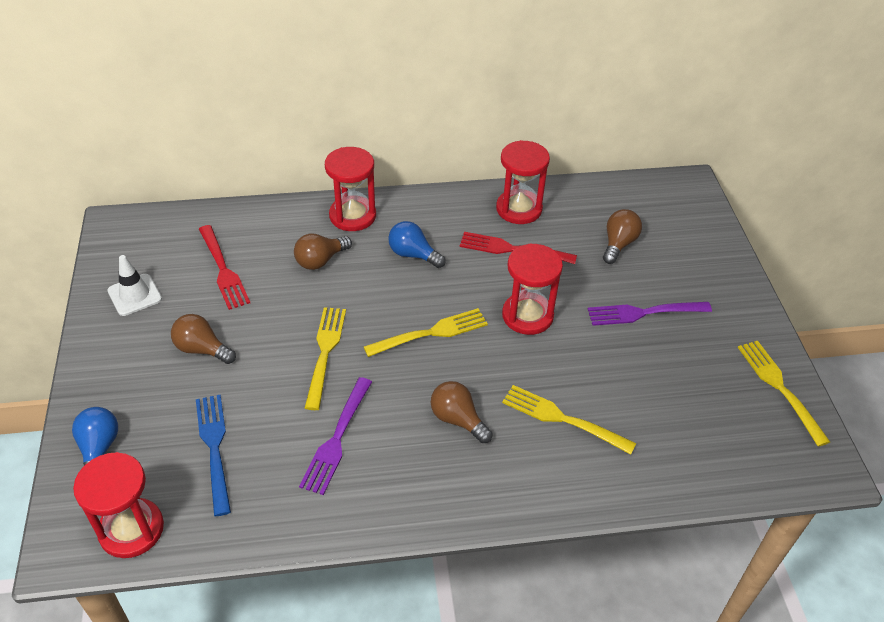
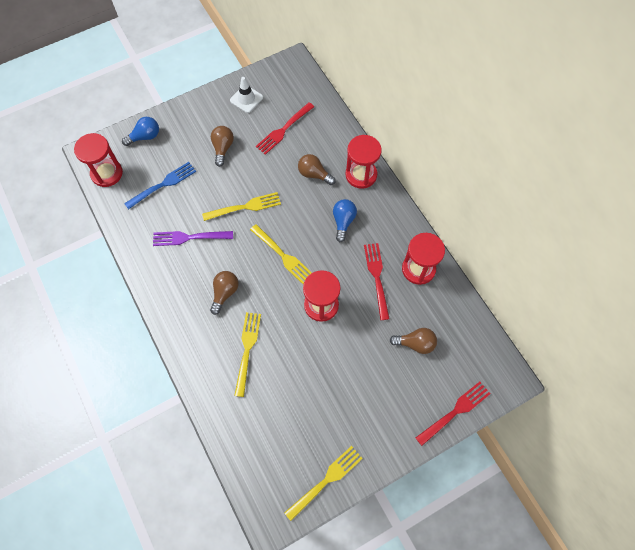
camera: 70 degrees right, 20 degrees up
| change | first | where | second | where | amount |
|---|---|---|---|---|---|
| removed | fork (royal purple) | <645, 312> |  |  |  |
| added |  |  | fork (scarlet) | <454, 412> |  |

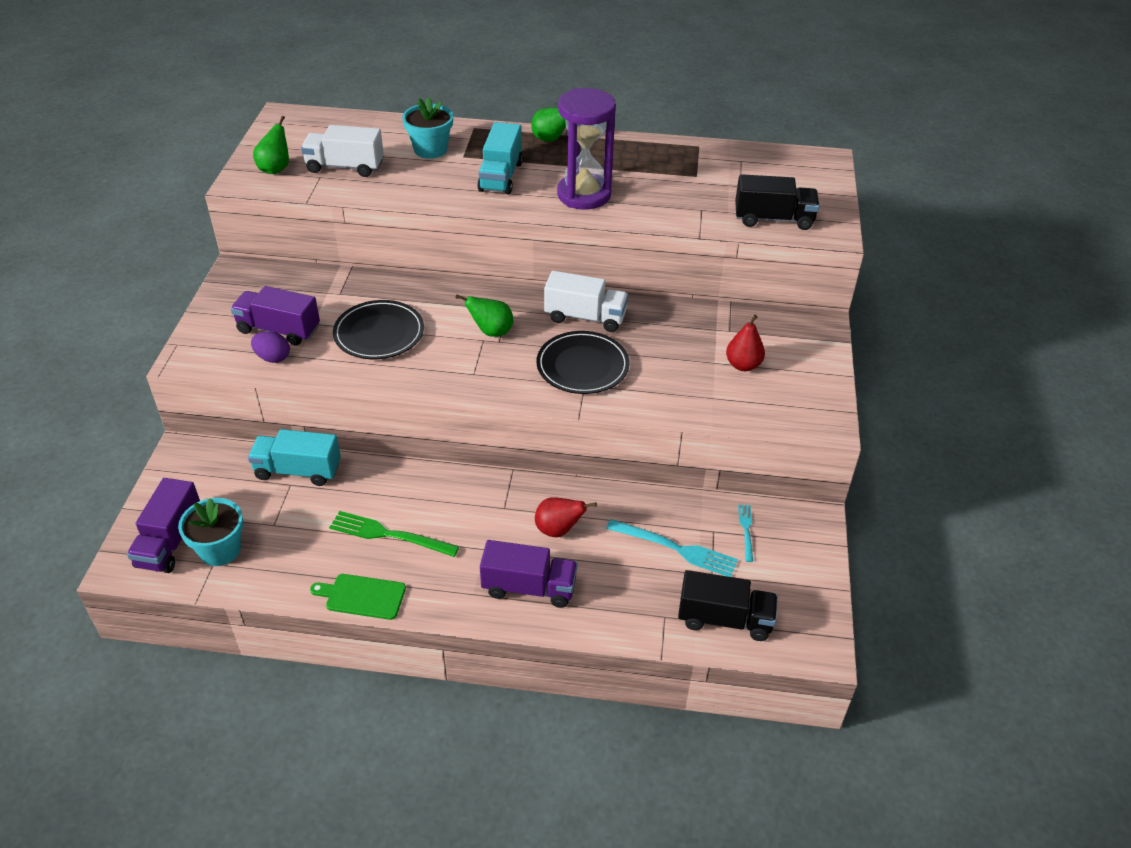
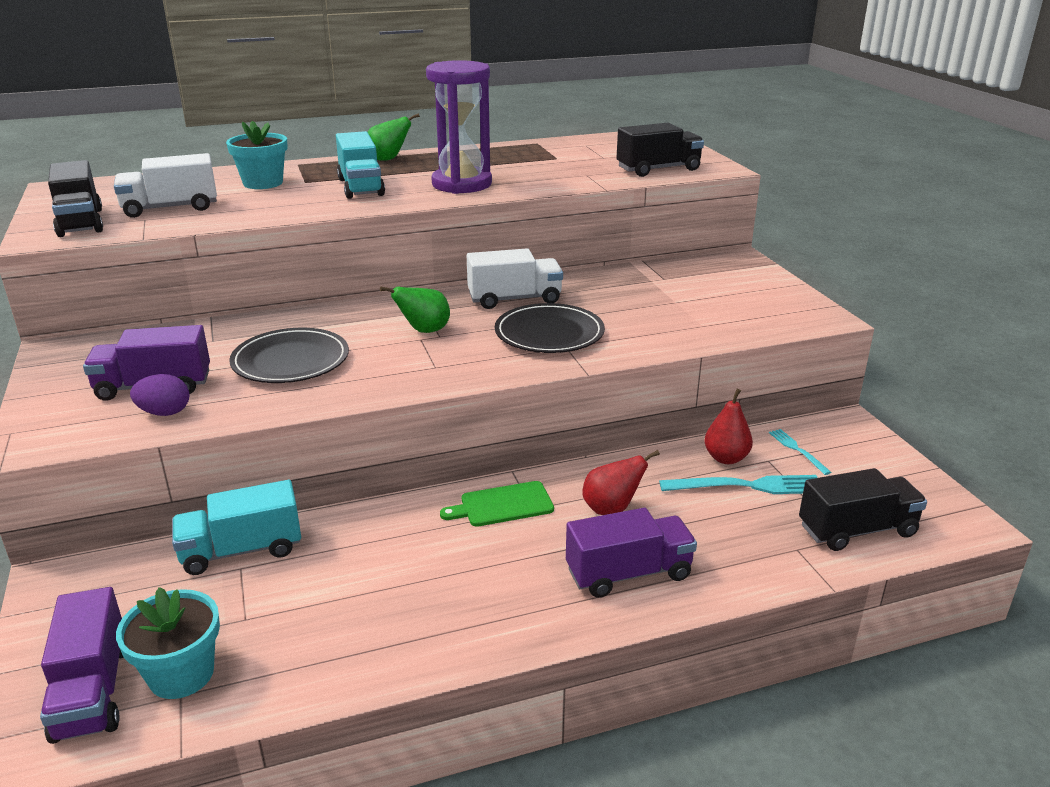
camera: 25 degrees left, 15 degrees down
| change | first | where | second | where | amount |
|---|---|---|---|---|---|
| replaced | toy pear (emerald) | <275, 169> | truck (black) | <80, 222> |  |
| moved | toy pear (scarlet) | <743, 365> |  | <726, 458> |  |
| removed | fork (emerald) | <389, 534> |  |  |  |
| moved | chopping board (emerald) | <362, 596> |  | <502, 505> |  |

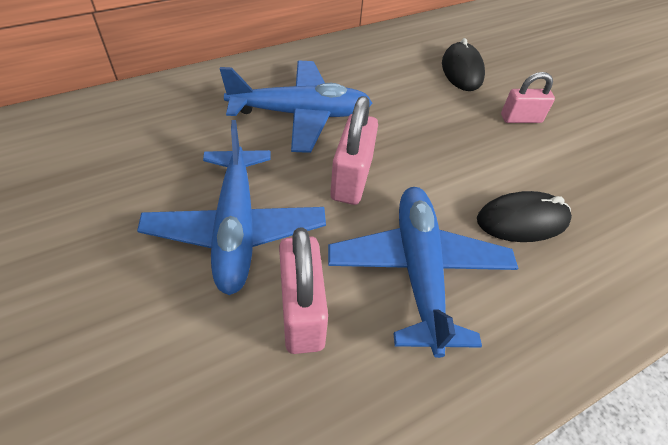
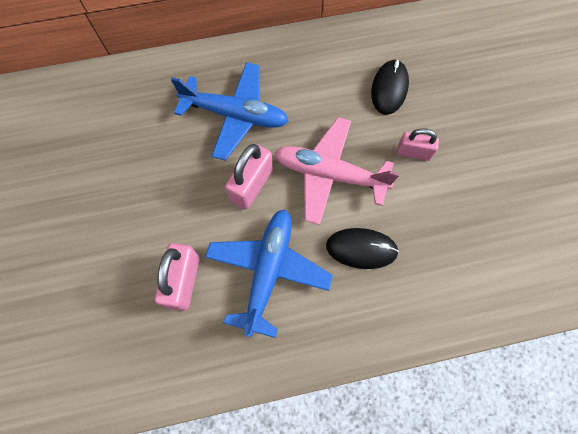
camera: 20 degrees right, 20 degrees up
| change | first | where | second | where | amount |
|---|---|---|---|---|---|
| removed | plane (blue) | <236, 228> |  |  |  |
| added |  |  | plane (rose-pink) | <330, 174> |  |

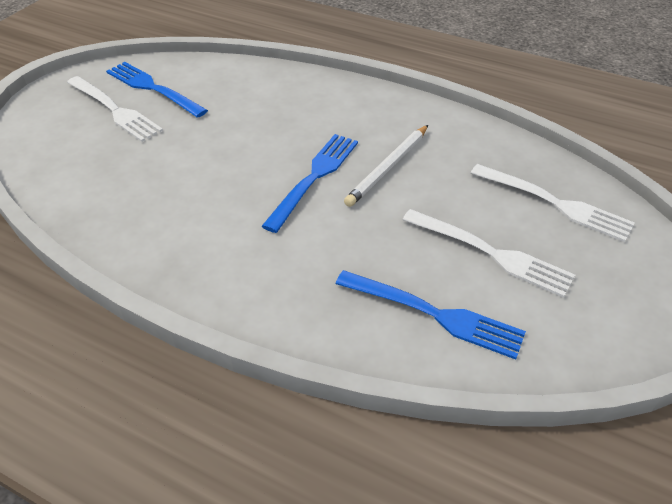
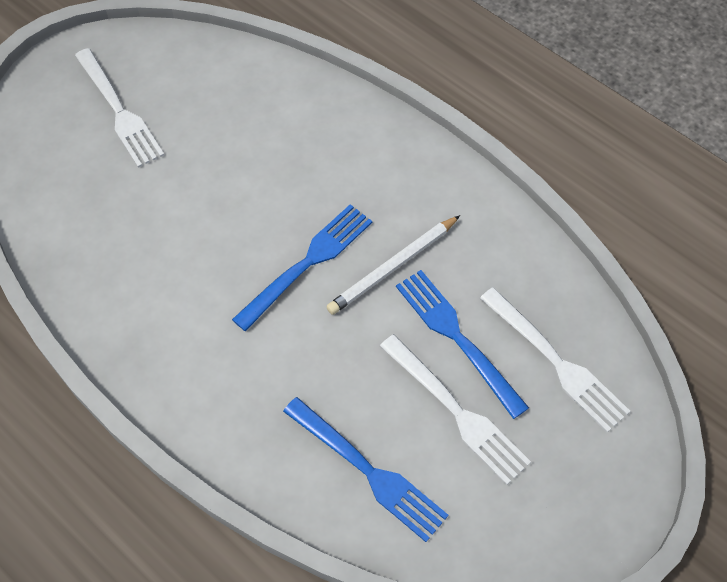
camera: 15 degrees right, 15 degrees up
| change | first | where | second | where | amount |
|---|---|---|---|---|---|
| moved | fork (blue) | <153, 88> |  | <457, 338> |  |

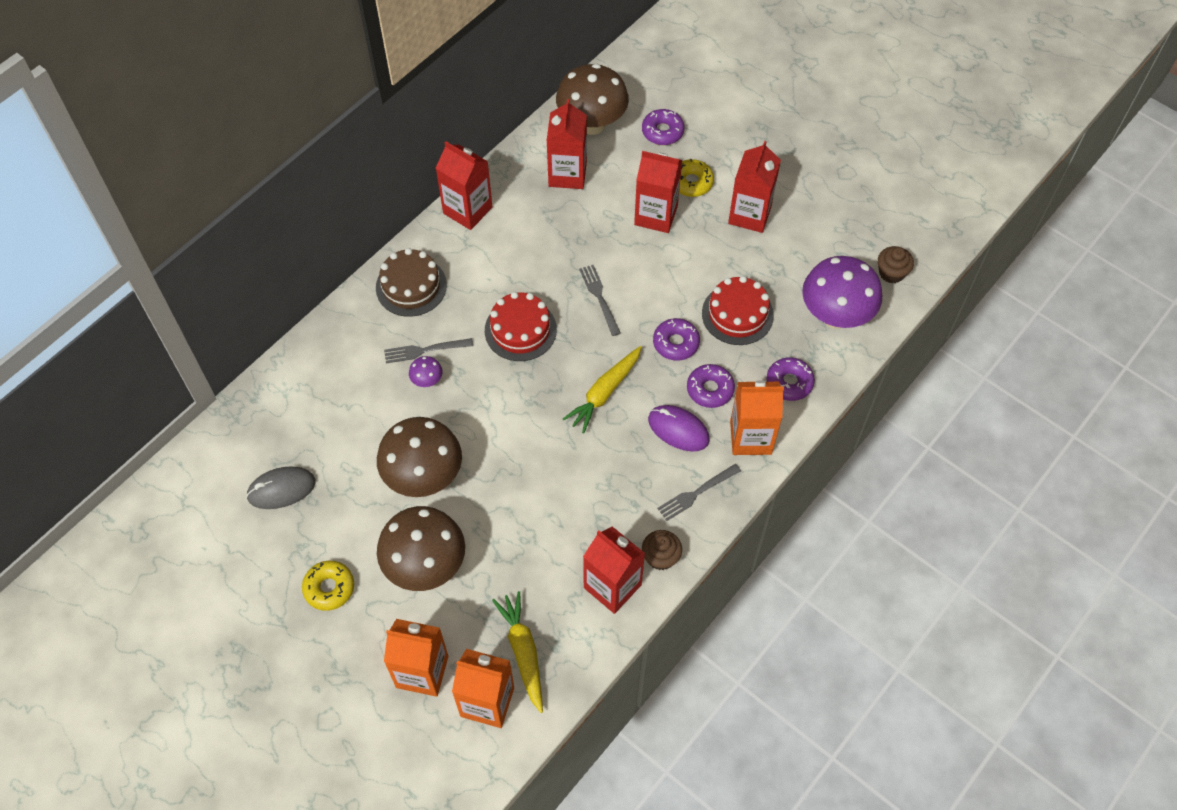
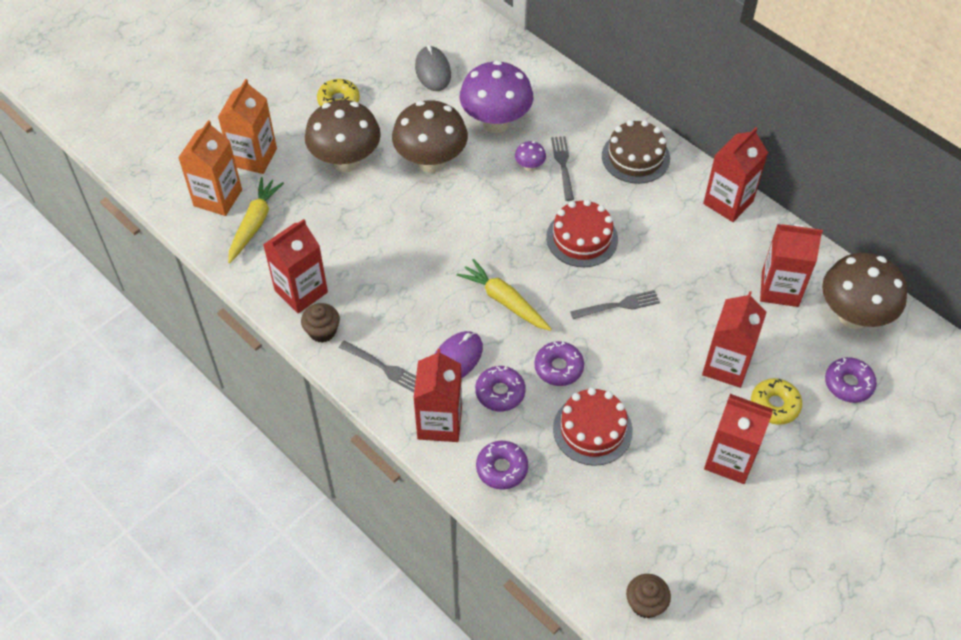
camera: 95 degrees right, 5 degrees down
| change | first | where | second | where | amount |
|---|---|---|---|---|---|
| moved | fungus (royal purple) | <835, 316> |  | <496, 123> |  |
| recoloured | milk carton (orange-coloured) | <750, 437> | milk carton (scarlet) | <439, 423> |  |
| turned | fork (gray) | <696, 493> |  | <383, 367> | 150 degrees clockwise |
| turned | toy carrot (yellow) | <523, 652> |  | <254, 224> | 60 degrees counterclockwise |

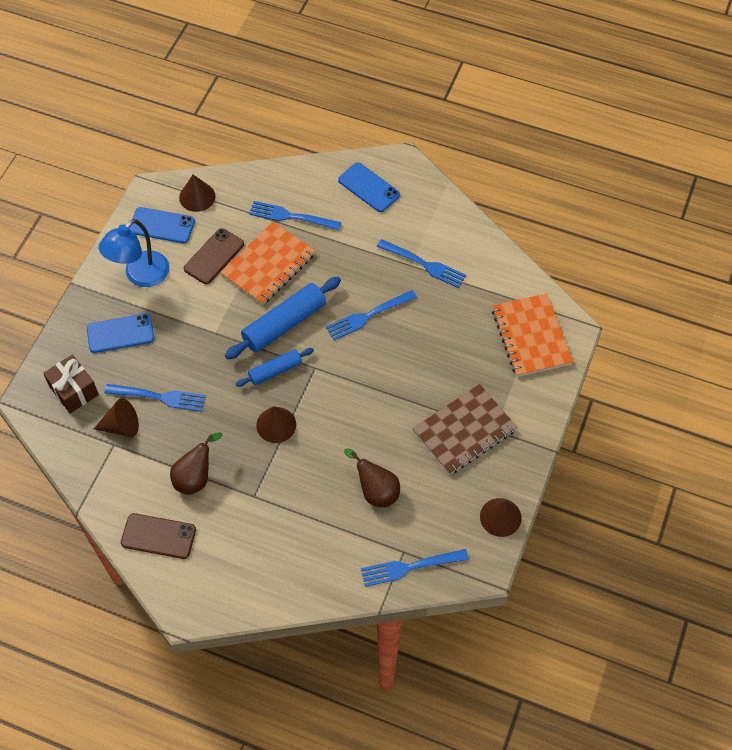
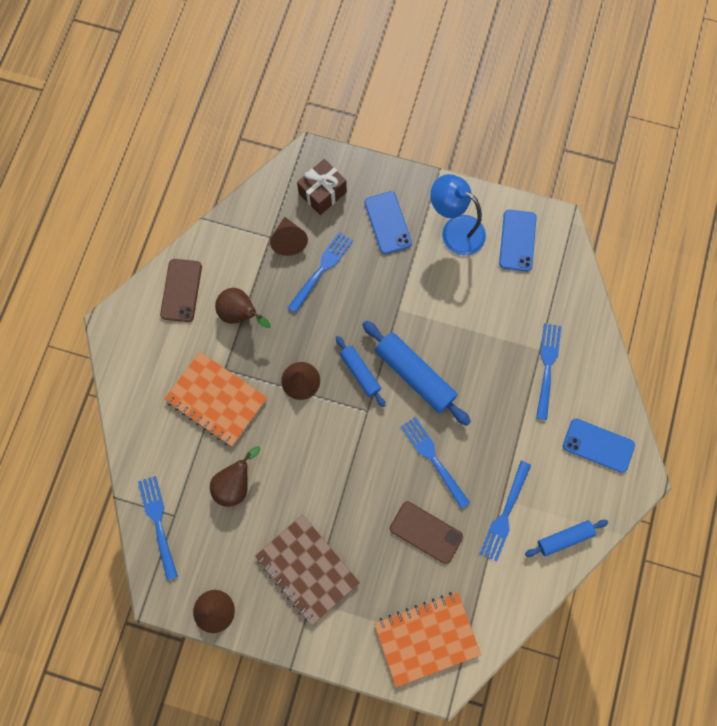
camera: 85 degrees right, 15 degrees up
| change | first | where | second | where | amount |
|---|---|---|---|---|---|
| turned | phone (blue) | <369, 187> |  | <598, 445> | 75 degrees clockwise |
| removed | cone shape (russet) | <197, 197> |  |  |  |
| moved | notebook (orange-coloured) | <268, 265> |  | <216, 399> |  |
| moved | phone (russet) | <214, 256> |  | <426, 532> |  |
| turned | fork (blue) | <159, 397> |  | <322, 269> | 150 degrees counterclockwise |
| added |  |  | pastry roller (blue) | <564, 538> |  |

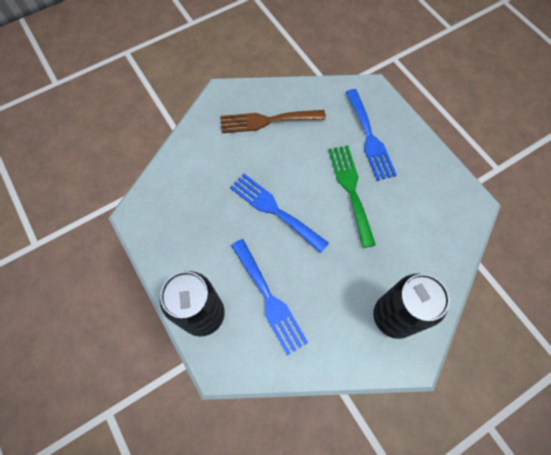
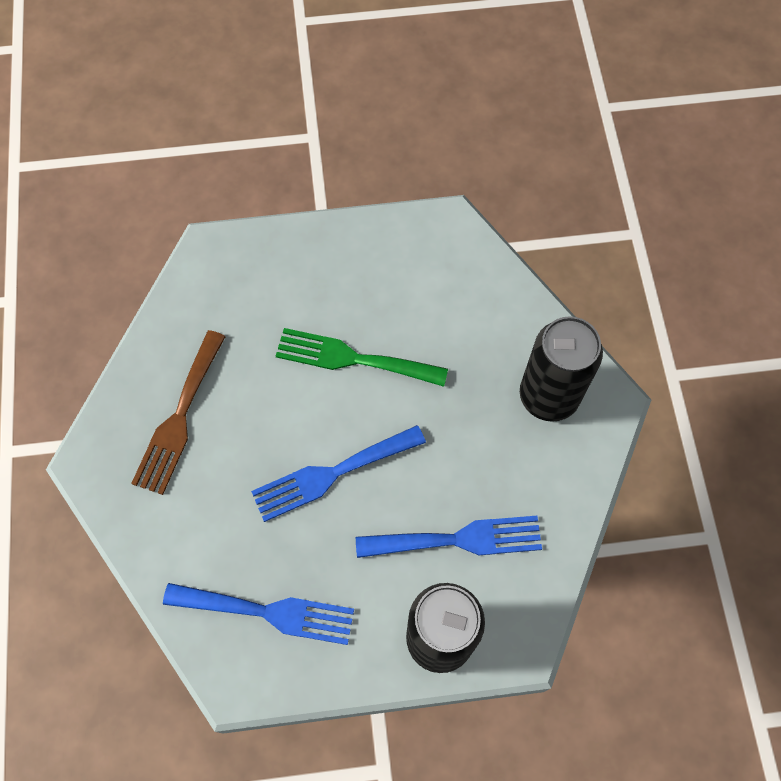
camera: 65 degrees left, 0 degrees up
| change | first | where | second | where | amount |
|---|---|---|---|---|---|
| moved | fork (blue) | <369, 138> |  | <268, 612> |  |

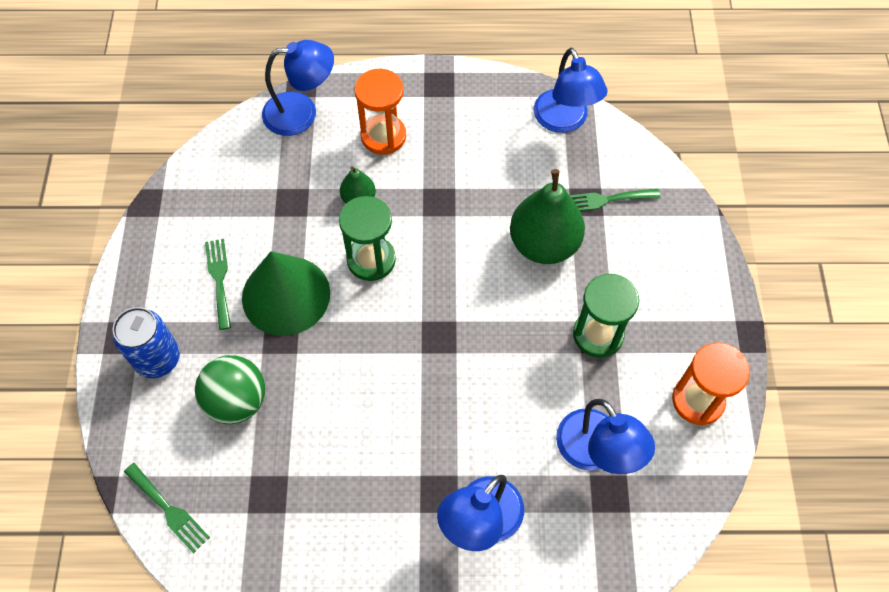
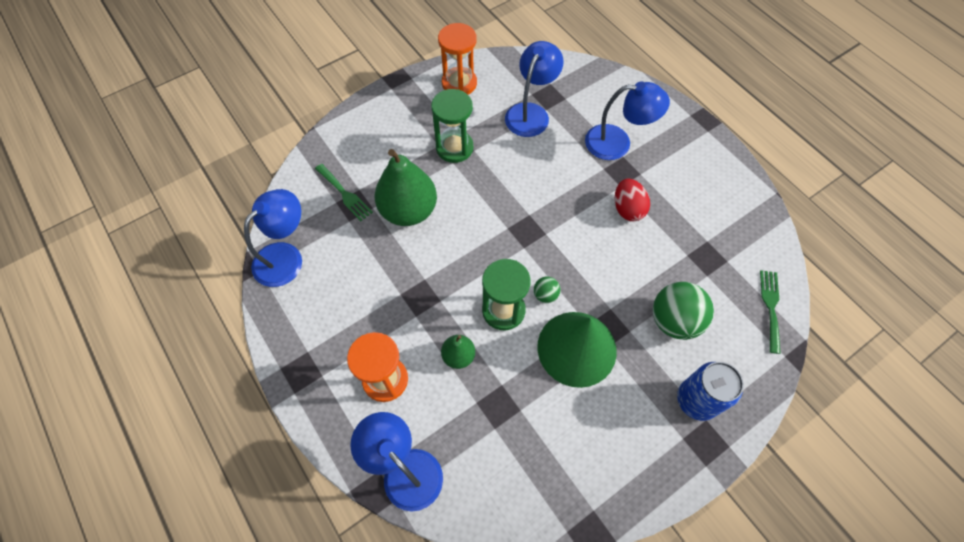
camera: 125 degrees left, 0 degrees up
| change | first | where | second | where | amount |
|---|---|---|---|---|---|
| removed | fork (emerald) | <219, 279> |  |  |  |
| added |  |  | egg shape (scarlet) | <627, 209> |  |
| added |  |  | sphere (emerald) | <545, 295> |  |

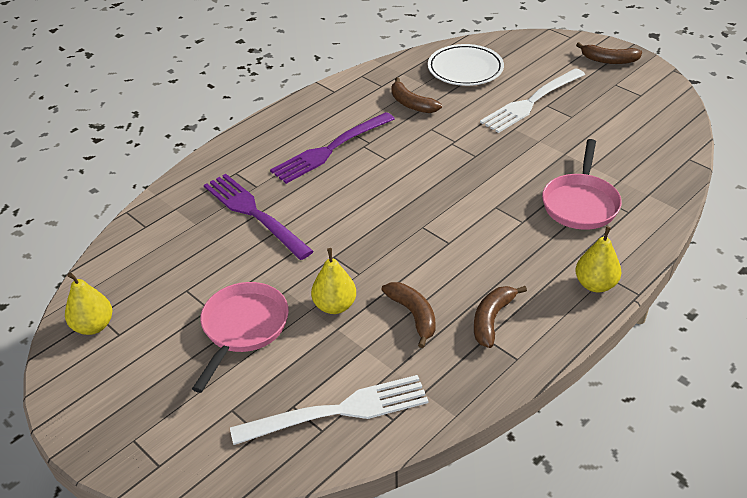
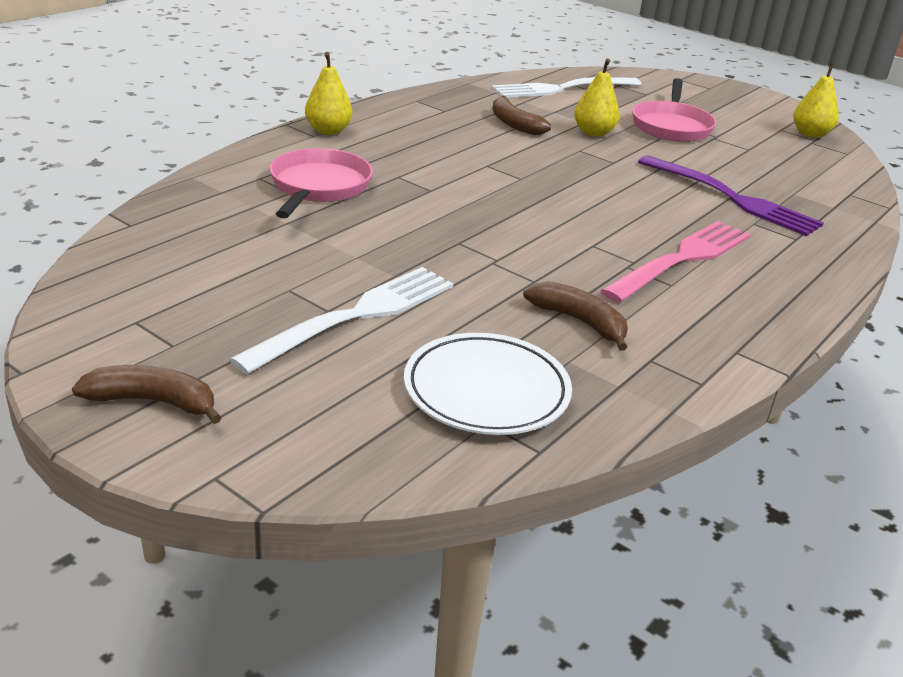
camera: 170 degrees right, 10 degrees down
| change | first | where | second | where | amount |
|---|---|---|---|---|---|
| recoloured | fork (royal purple) | <330, 149> | fork (rose-pink) | <681, 259> |  |
| removed | toy banana (russet) | <492, 319> |  |  |  |

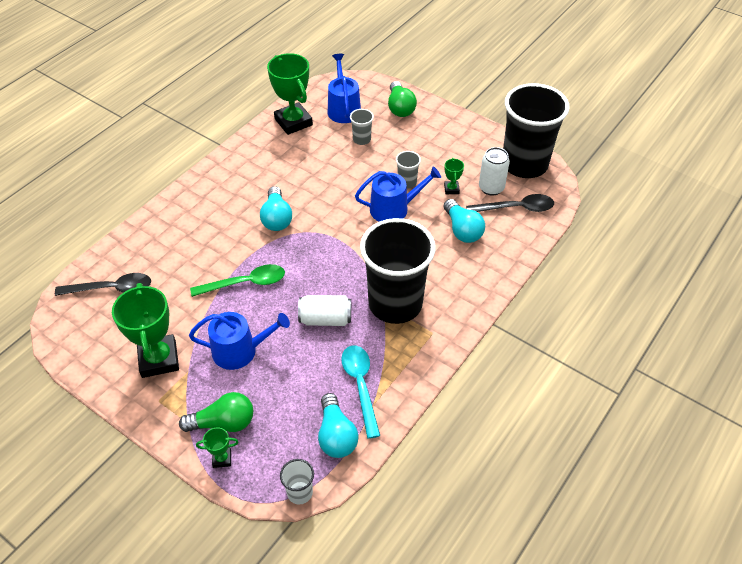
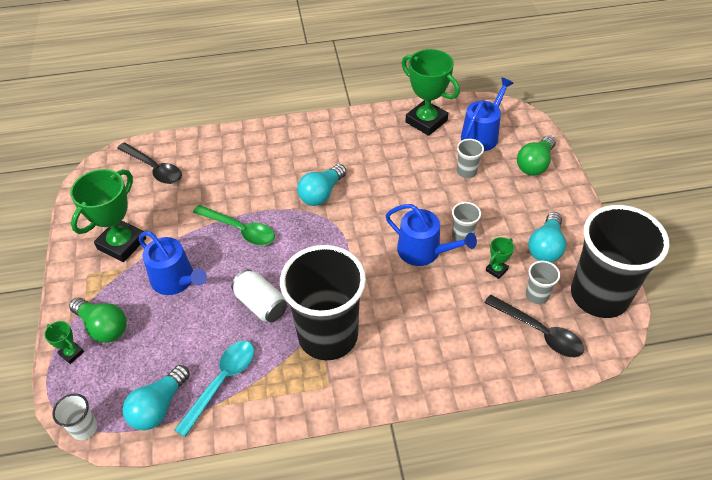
camera: 45 degrees right, 0 degrees up
| change | first | where | second | where | amount |
|---|---|---|---|---|---|
| turned | award cup (emerald) | <293, 122> |  | <426, 121> | 60 degrees counterclockwise |
| replaced | tin (white) | <491, 188> | cup (gray) | <537, 295> |  |
| moved | bulb (teal) | <462, 230> |  | <545, 247> |  |

